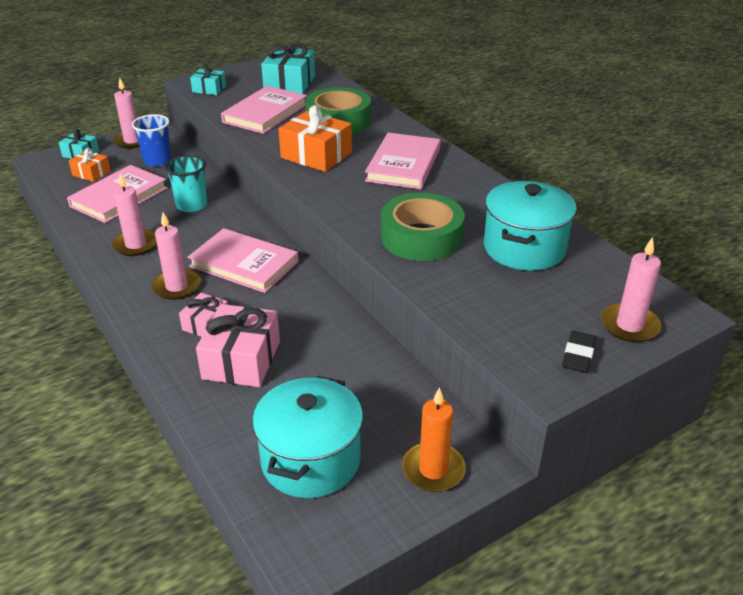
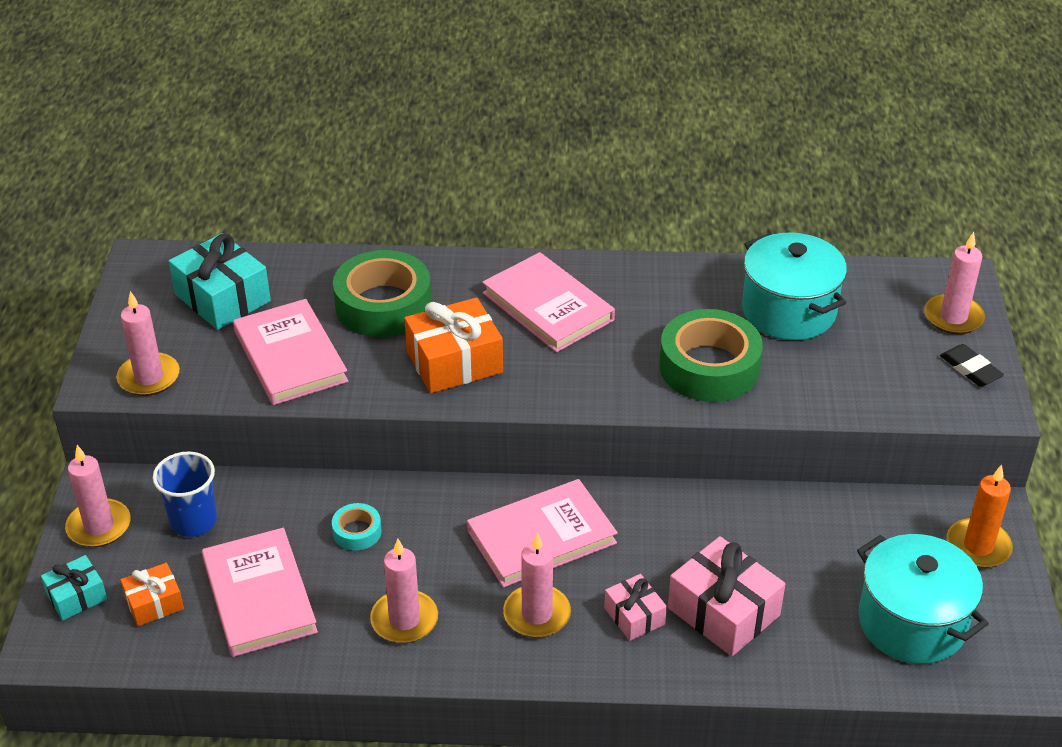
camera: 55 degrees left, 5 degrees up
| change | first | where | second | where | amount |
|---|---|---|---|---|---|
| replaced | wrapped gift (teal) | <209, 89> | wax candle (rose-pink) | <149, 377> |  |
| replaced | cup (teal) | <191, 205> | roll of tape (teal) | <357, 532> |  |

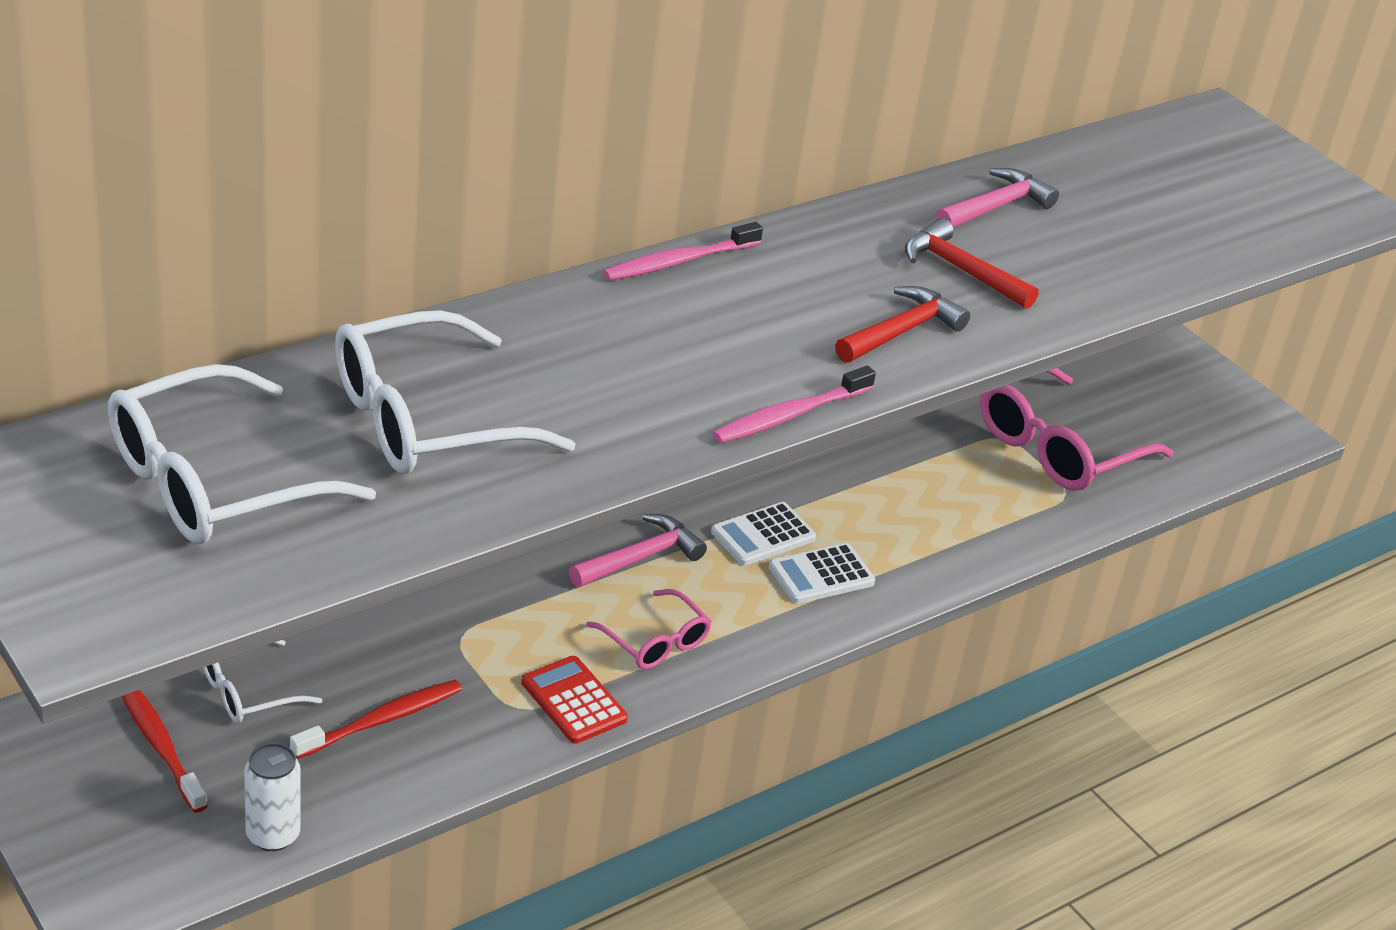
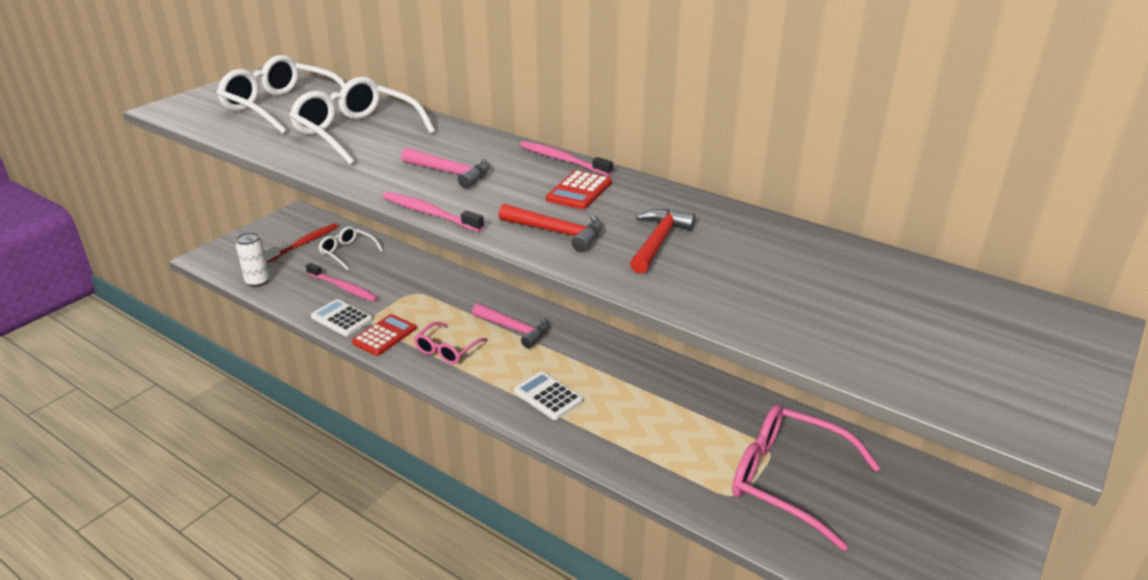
camera: 75 degrees right, 5 degrees down
| change | first | where | second | where | amount |
|---|---|---|---|---|---|
| moved | claw hammer (rose-pink) | <995, 207> |  | <450, 173> |  |
| moved | calculator (white) | <763, 535> |  | <342, 318> |  |
| recoloured | tooth brush (scarlet) | <380, 720> | tooth brush (rose-pink) | <343, 287> |  |
| added |  |  | calculator (scarlet) | <579, 191> |  |

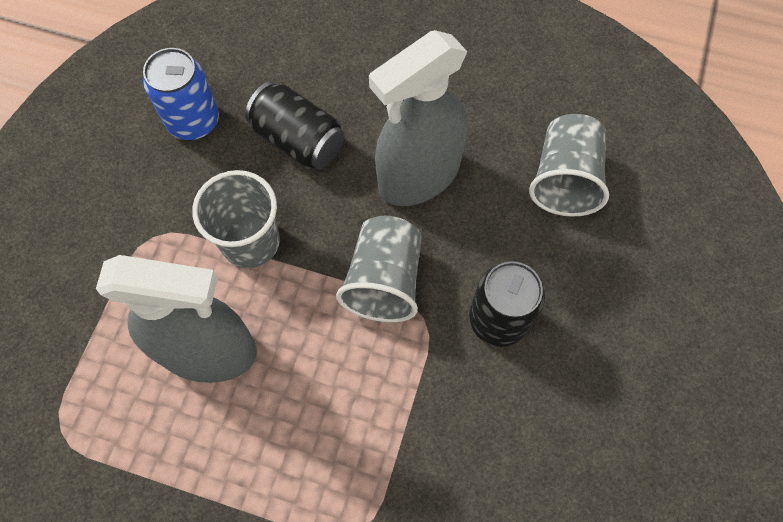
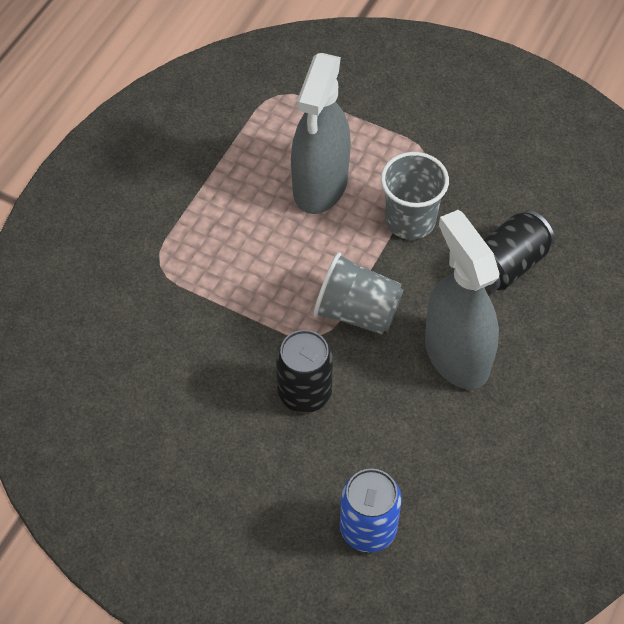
camera: 100 degrees right, 10 degrees down
| change | first | where | second | where | amount |
|---|---|---|---|---|---|
| moved | tin (blue) | <193, 121> |  | <368, 528> |  |
| removed | cup (gray) | <564, 179> |  |  |  |

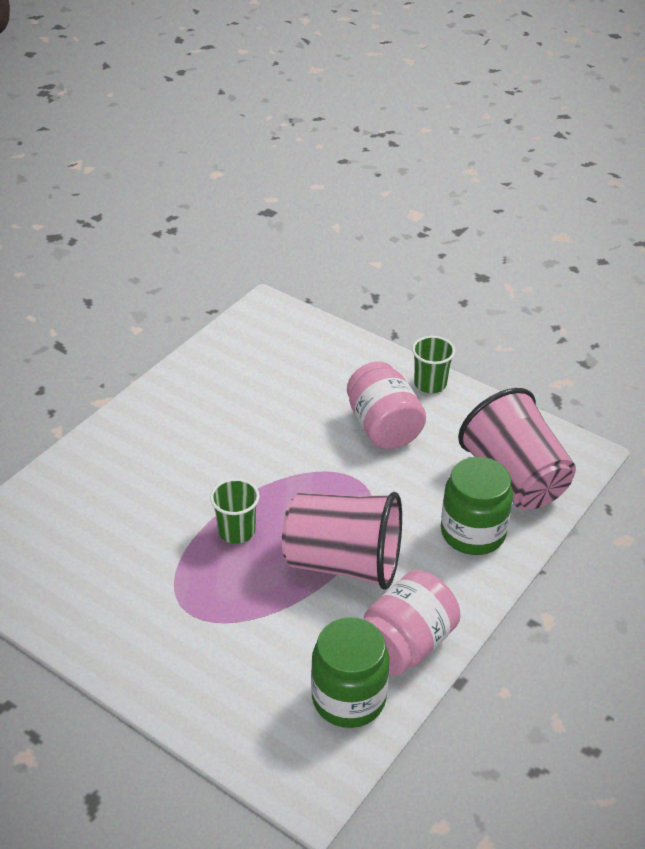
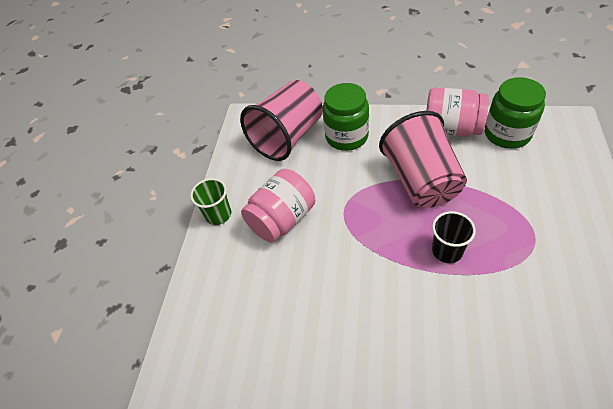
camera: 110 degrees left, 10 degrees up
| change | first | where | second | where | amount |
|---|---|---|---|---|---|
| recoloured | cup (emerald) | <236, 531> | cup (black) | <447, 251> |  |

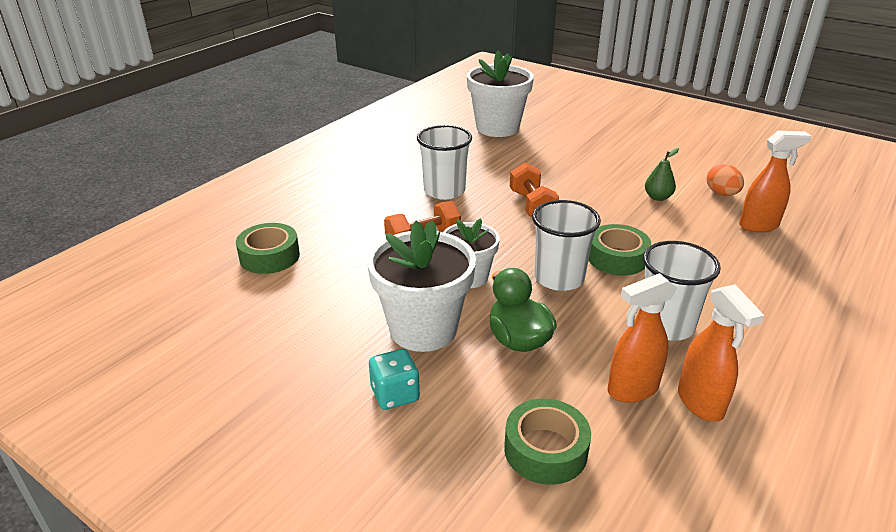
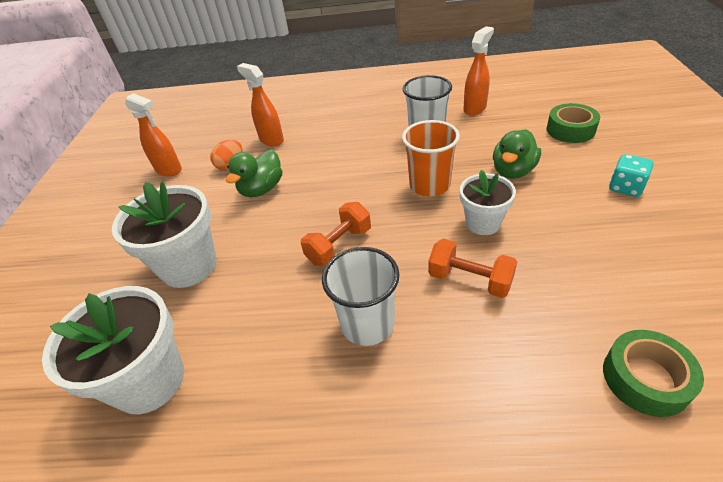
camera: 120 degrees left, 10 degrees up
| change | first | where | second | where | amount |
|---|---|---|---|---|---|
| replaced | toy pear (emerald) | <657, 197> | rubber duck (emerald) | <262, 189> |  |
| recoloured | cup (white) | <559, 278> | cup (orange-coloured) | <429, 185> |  |
| moved | flower pot (white) | <423, 329> |  | <189, 266> |  |
| removed | roll of tape (emerald) | <617, 258> |  |  |  |
| moved | spray bottle (orange-coloured) | <632, 389> |  | <169, 170> |  |

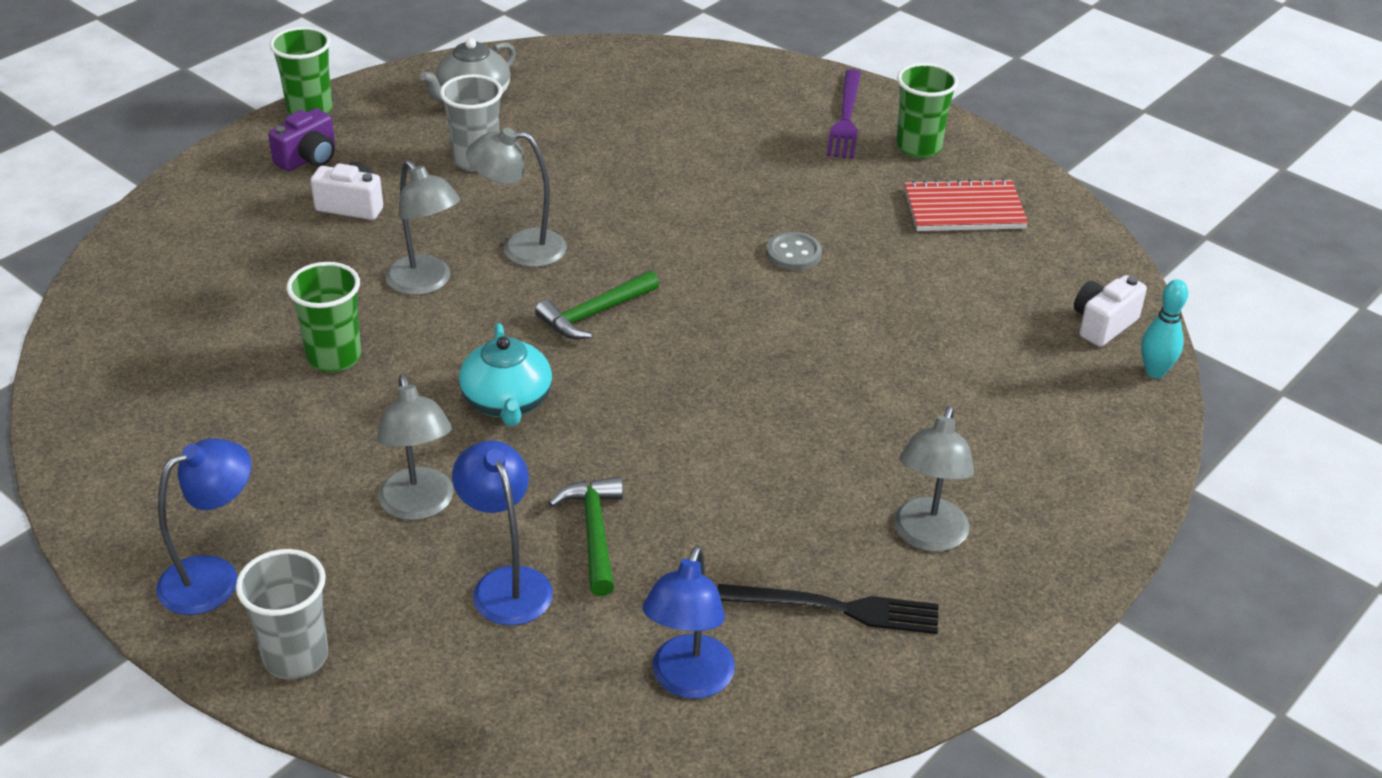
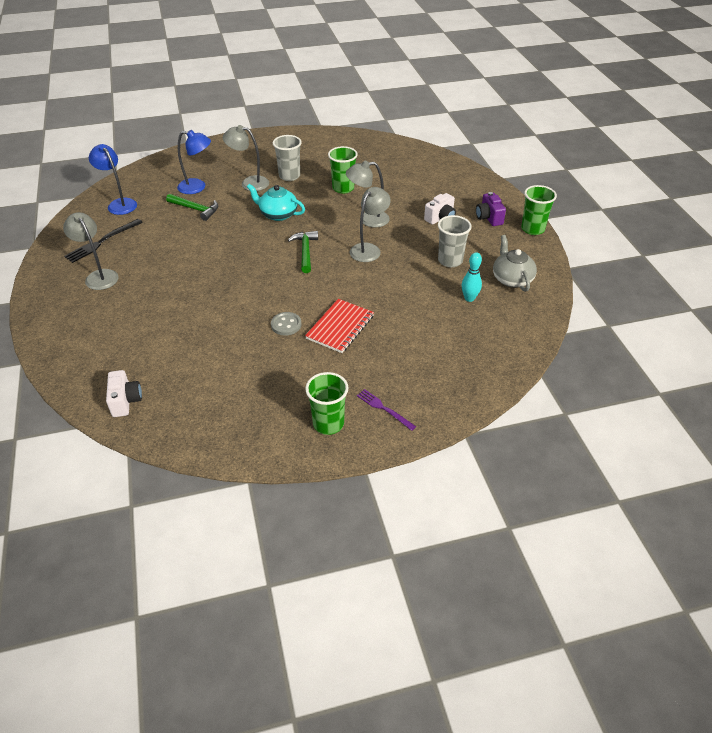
camera: 125 degrees right, 5 degrees up
| change | first | where | second | where | amount |
|---|---|---|---|---|---|
| resized | fork (royal purple) | <846, 118> |  | <384, 409> | x0.65 |
| moved | notebook (scarlet) | <964, 209> |  | <340, 327> |  |
| moved | skittle (teal) | <1154, 371> |  | <469, 298> |  |
| removed | desk lamp (blue) | <214, 577> |  |  |  |
| moved | cup (gray) | <295, 657> |  | <289, 176> |  |

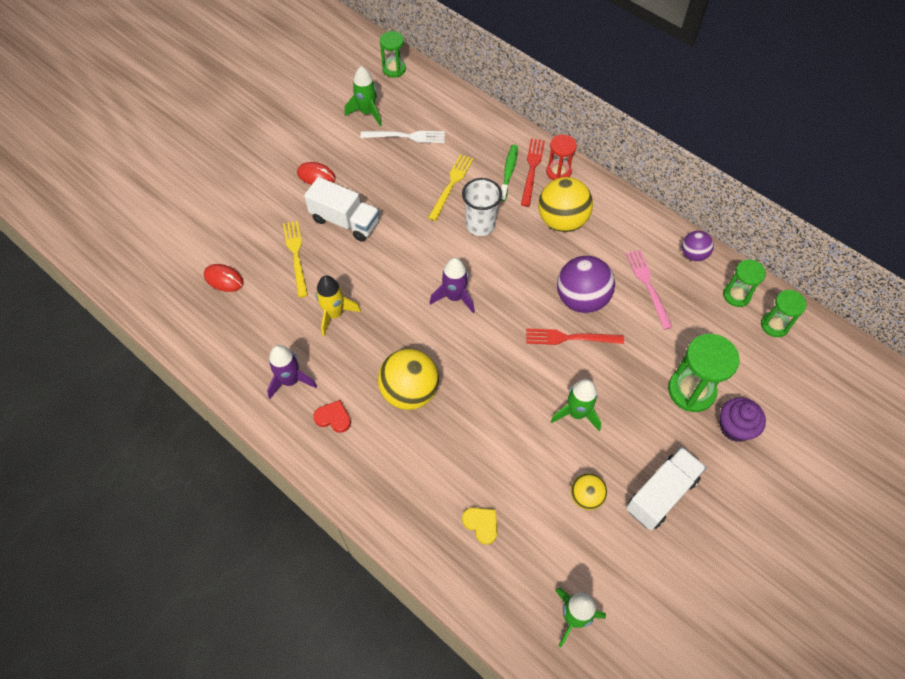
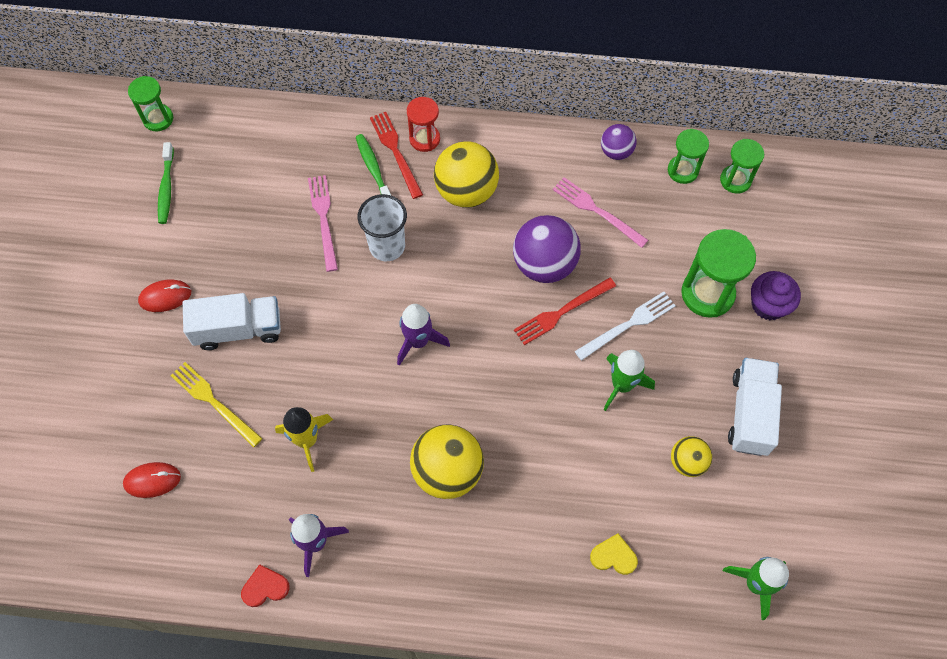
camera: 35 degrees left, 5 degrees up
| change | first | where | second | where | amount |
|---|---|---|---|---|---|
| replaced | toy rocket (emerald) | <367, 112> | tooth brush (emerald) | <166, 188> |  |
| moved | fork (white) | <406, 136> |  | <628, 325> |  |
| recoloured | fork (yellow) | <451, 185> | fork (rose-pink) | <324, 219> |  |
| moved | heart shape (scarlet) | <333, 418> |  | <265, 587> |  |

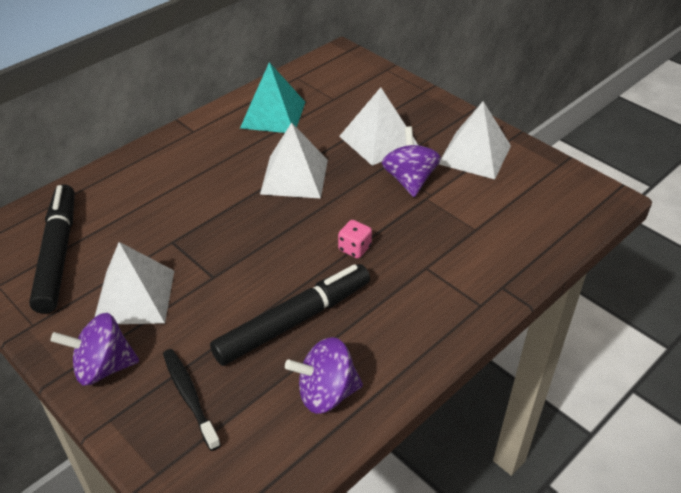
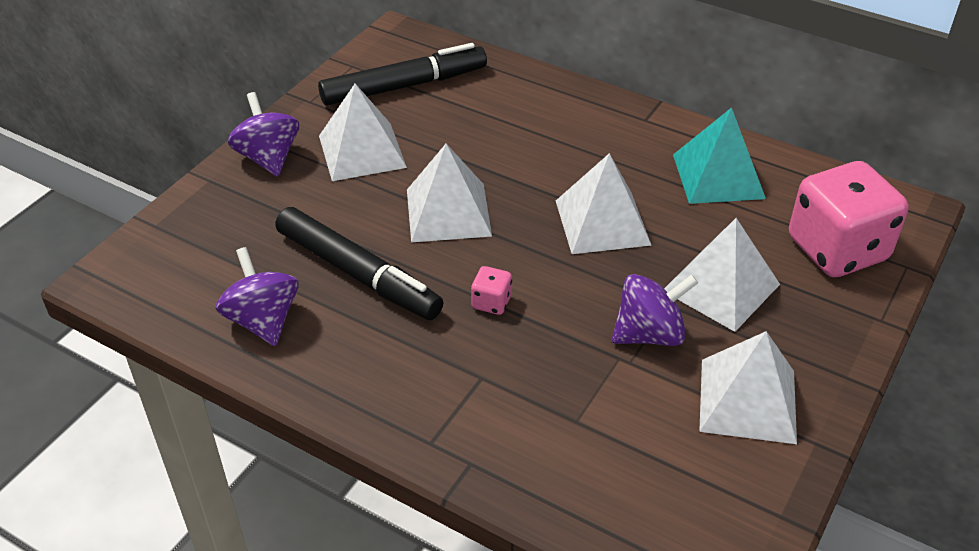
camera: 75 degrees right, 0 degrees up
| change | first | where | second | where | amount |
|---|---|---|---|---|---|
| removed | tooth brush (black) | <189, 397> |  |  |  |
| added |  |  | pyramid (white) | <448, 212> |  |
| added |  |  | dice (rose-pink) | <837, 250> |  |

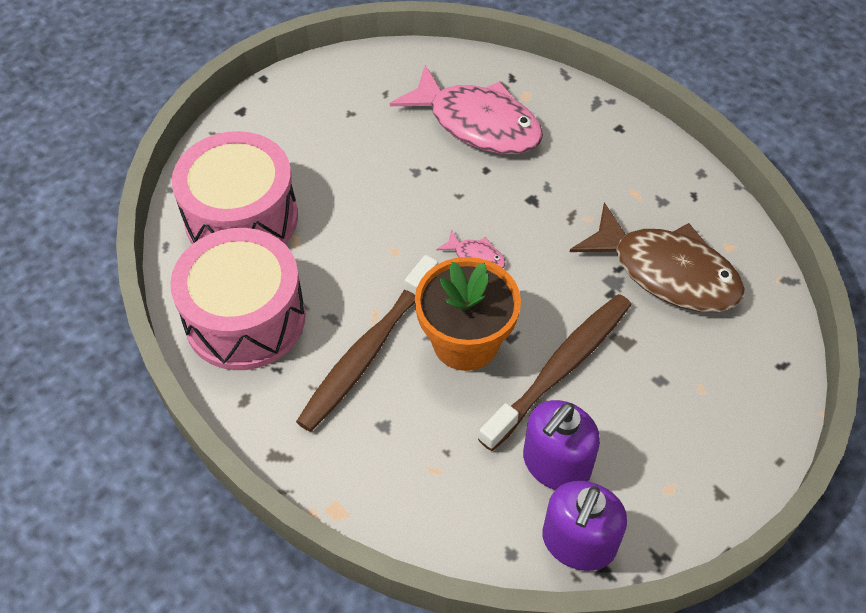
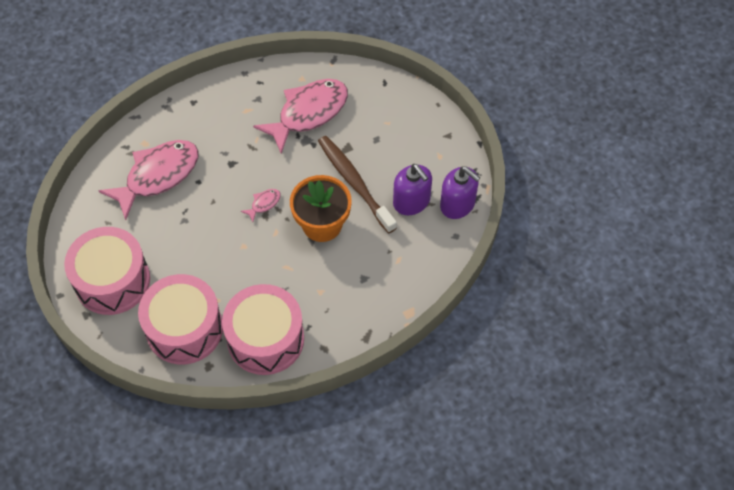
camera: 75 degrees left, 5 degrees up
| change | first | where | second | where | amount |
|---|---|---|---|---|---|
| recoloured | fish (russet) | <667, 272> | fish (rose-pink) | <308, 113> |  |
| removed | tooth brush (russet) | <368, 352> |  |  |  |
| added |  |  | snare drum (rose-pink) | <112, 281> |  |

